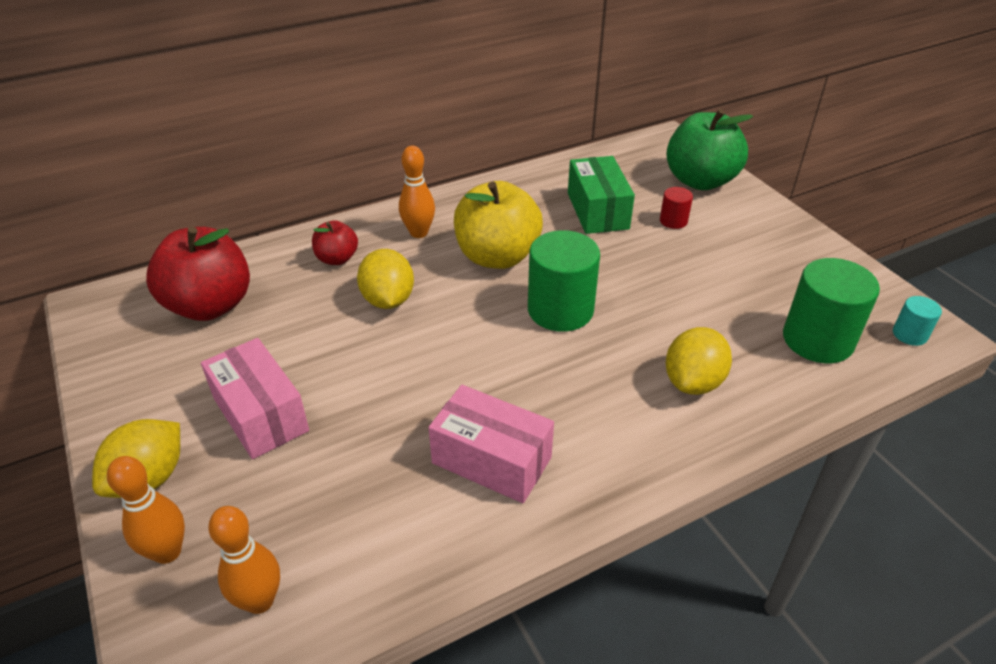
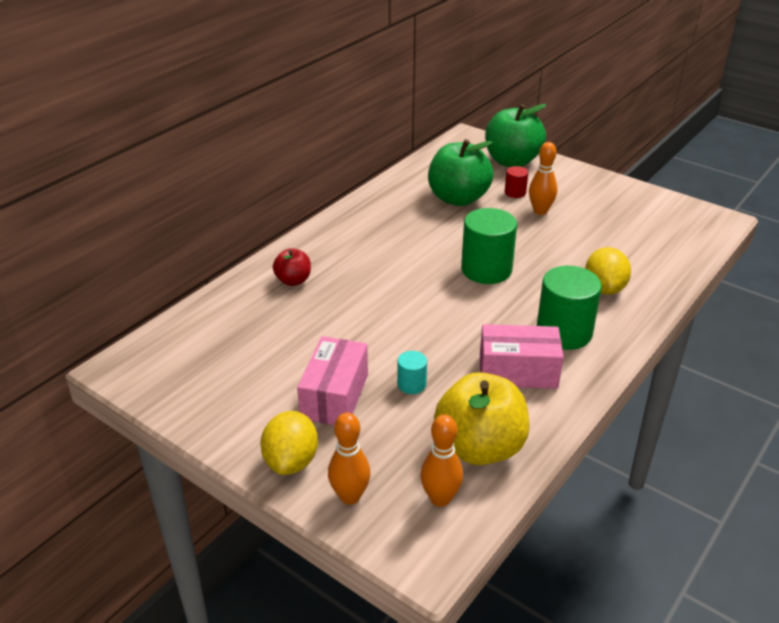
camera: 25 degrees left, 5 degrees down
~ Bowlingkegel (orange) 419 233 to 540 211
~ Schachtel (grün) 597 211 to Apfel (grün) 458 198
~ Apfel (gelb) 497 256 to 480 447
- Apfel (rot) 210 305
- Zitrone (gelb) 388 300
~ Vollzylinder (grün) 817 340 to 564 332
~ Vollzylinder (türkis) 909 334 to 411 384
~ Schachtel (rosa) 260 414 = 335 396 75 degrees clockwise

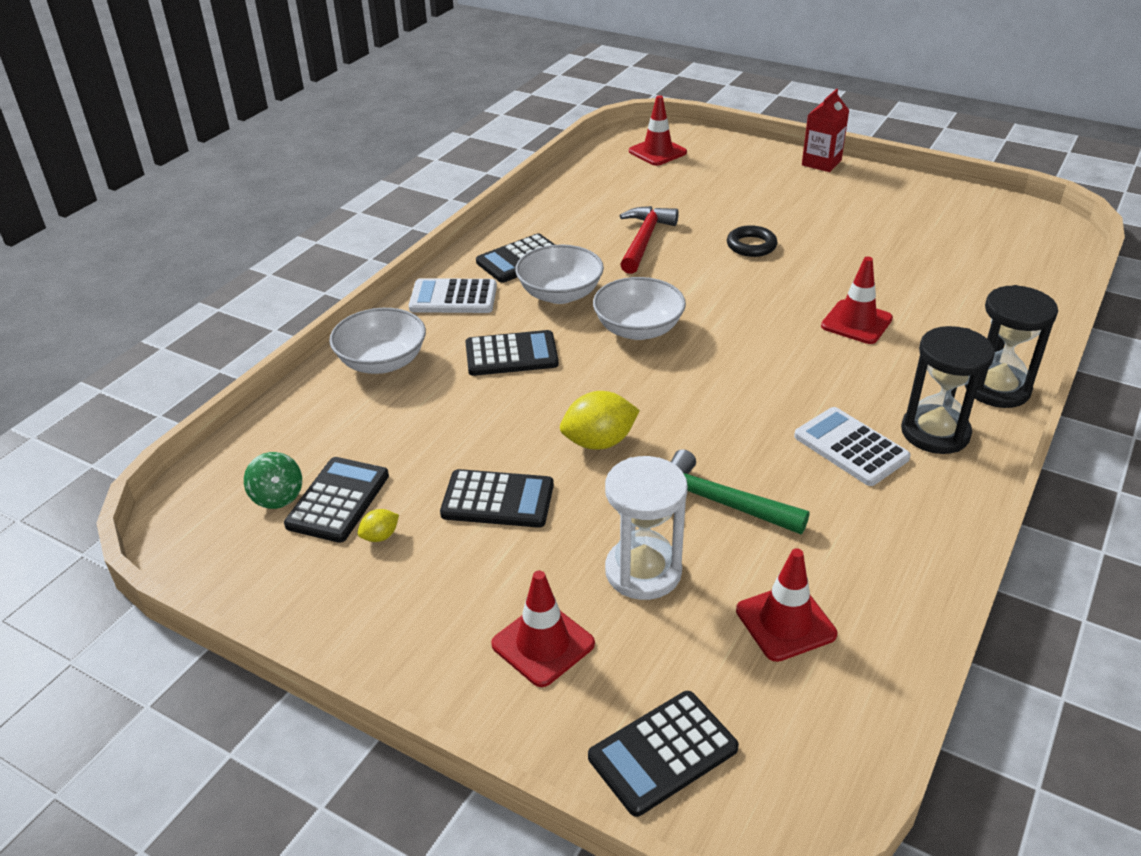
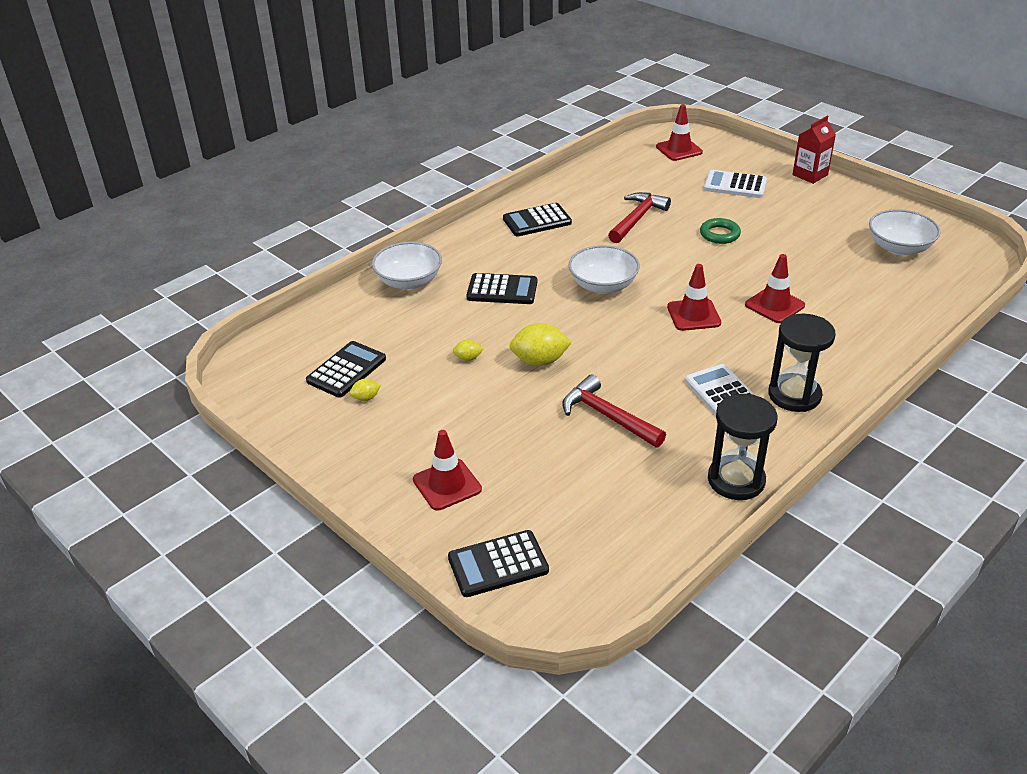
camera: 15 degrees right, 0 degrees up
~ Ring (schwarz) 751 245 to Ring (grün) 719 234
~ Schüssel (weiß) 560 294 to 899 248
~ Taschenrechner (weiß) 453 298 to 735 185
~ Sanduhr (schwarz) 997 388 to 736 480
~ Hammer (grün) 719 502 to Hammer (rot) 607 416
- Kreisel (grün) 277 496
- Sanduhr (weiß) 643 571
- Taschenrechner (schwarz) 498 500
~ Leitkegel (rot) 785 622 to 693 315
+ Zitrone (gelb) 468 358

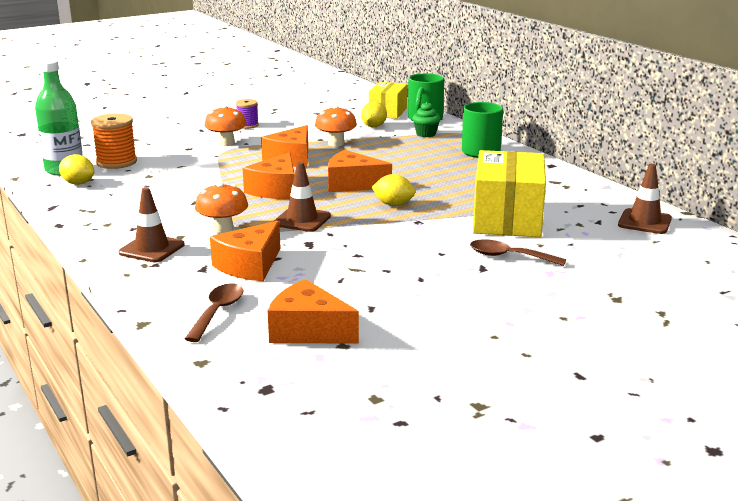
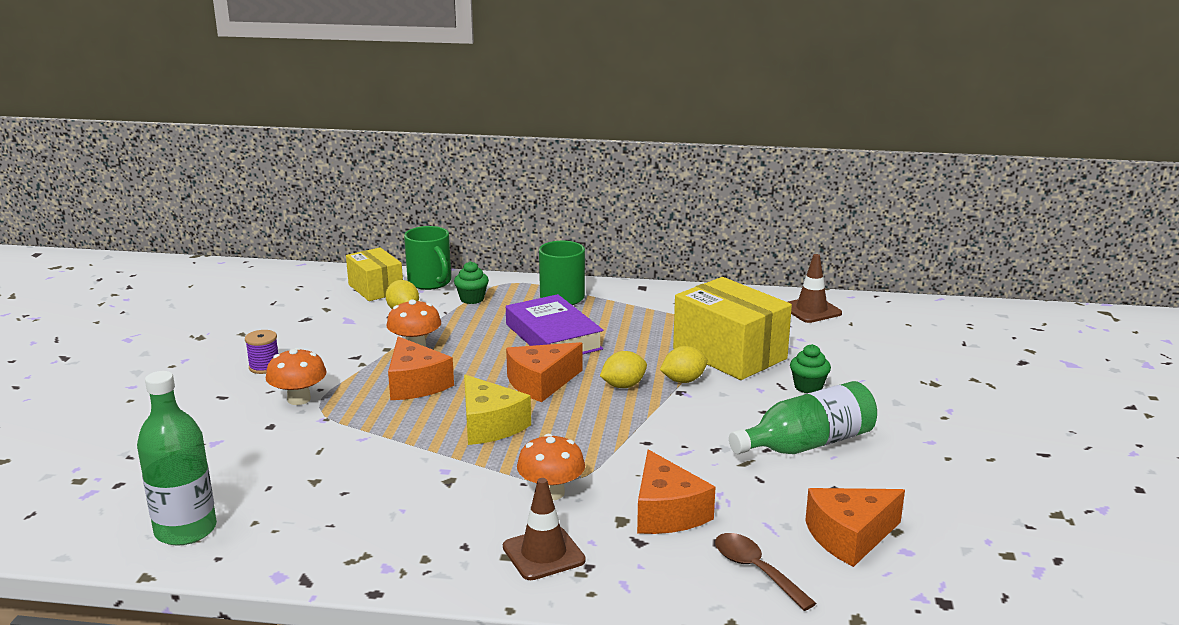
camera: 50 degrees left, 0 degrees up
- Garnrolle (orange) 116 162
~ Käse (orange) 276 190 to Käse (gelb) 489 425
~ Zitrone (gelb) 78 183 to 683 380
- Leitkegel (braun) 302 220
~ Löffel (braun) 509 256 to Muffin (grün) 808 387
+ Buch (lila) 553 337
+ Flasche (grün) 807 444

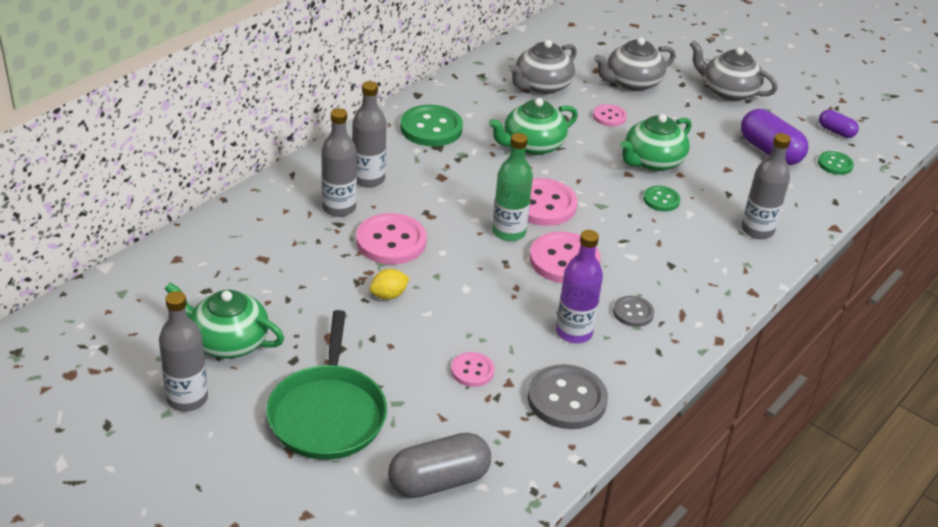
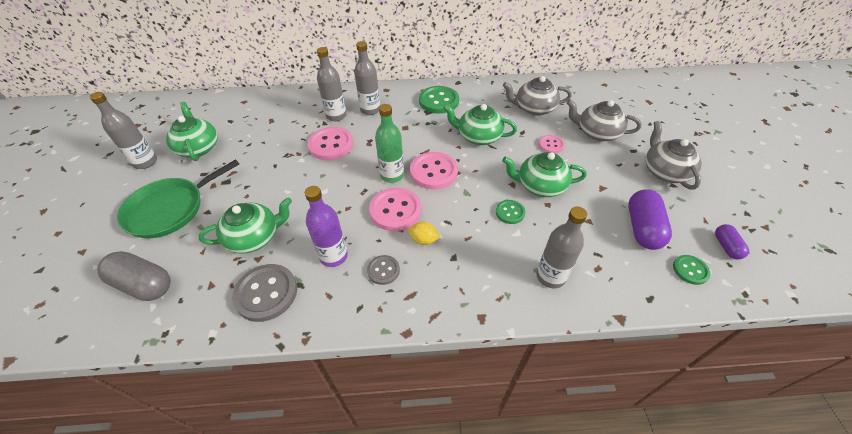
camera: 50 degrees right, 10 degrees up
~ Zitrone (gelb) 388 295 to 424 240
~ Knopf (rosa) 472 371 to Teekanne (grün) 254 237

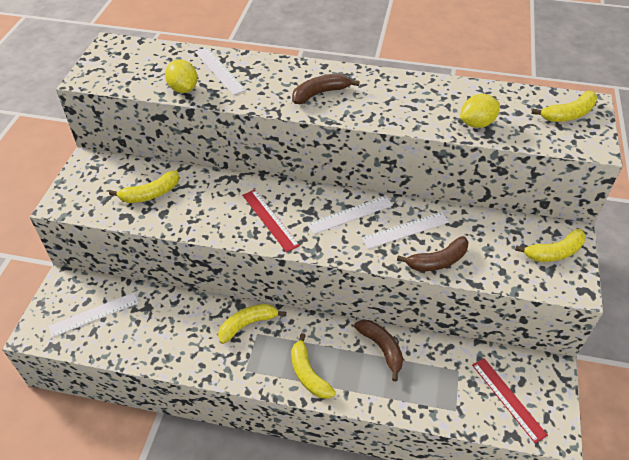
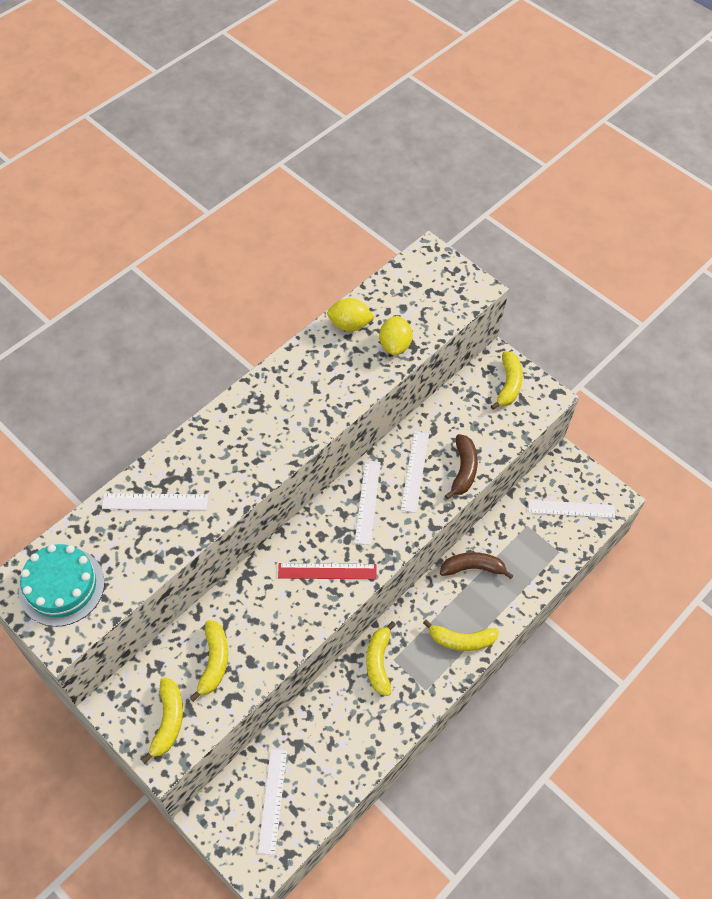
camera: 60 degrees left, 10 degrees up
~ Zitrone (gelb) 183 89 to 349 325
- Banane (braun) 320 93
~ Banane (gelb) 568 114 to 168 721
~ Lineal (rot) 508 399 to Lineal (weiß) 571 509
+ Kuchen (türkis) 61 586

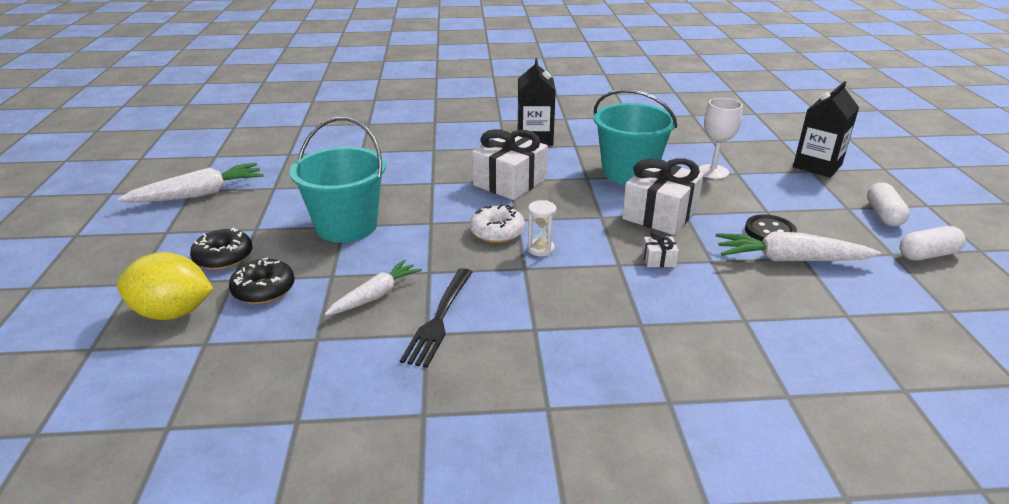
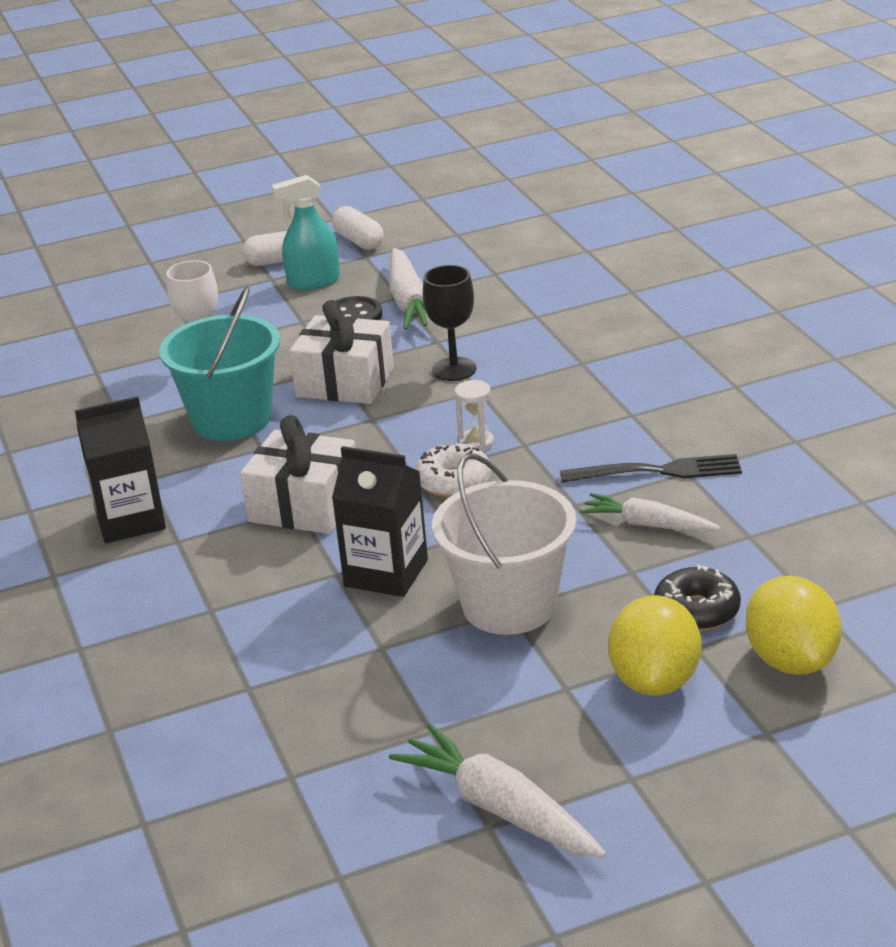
camera: 105 degrees left, 0 degrees up
~ Getränkekarton (schwarz) 817 166 to 386 573
~ Eimer (türkis) 346 226 to Eimer (weiß) 509 605
~ Donut (schwarz) 223 257 to Zitrone (gelb) 655 680
~ Geschenk (weiß) 658 259 to Kelch (schwarz) 454 369
+ Sprühflasche (türkis) 313 282

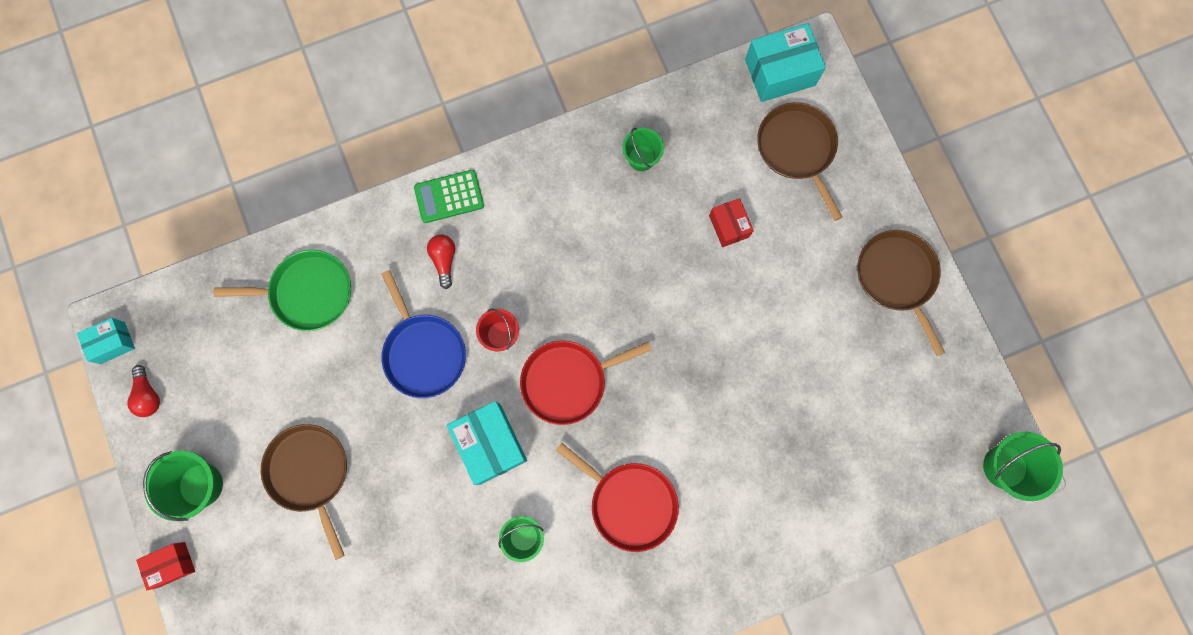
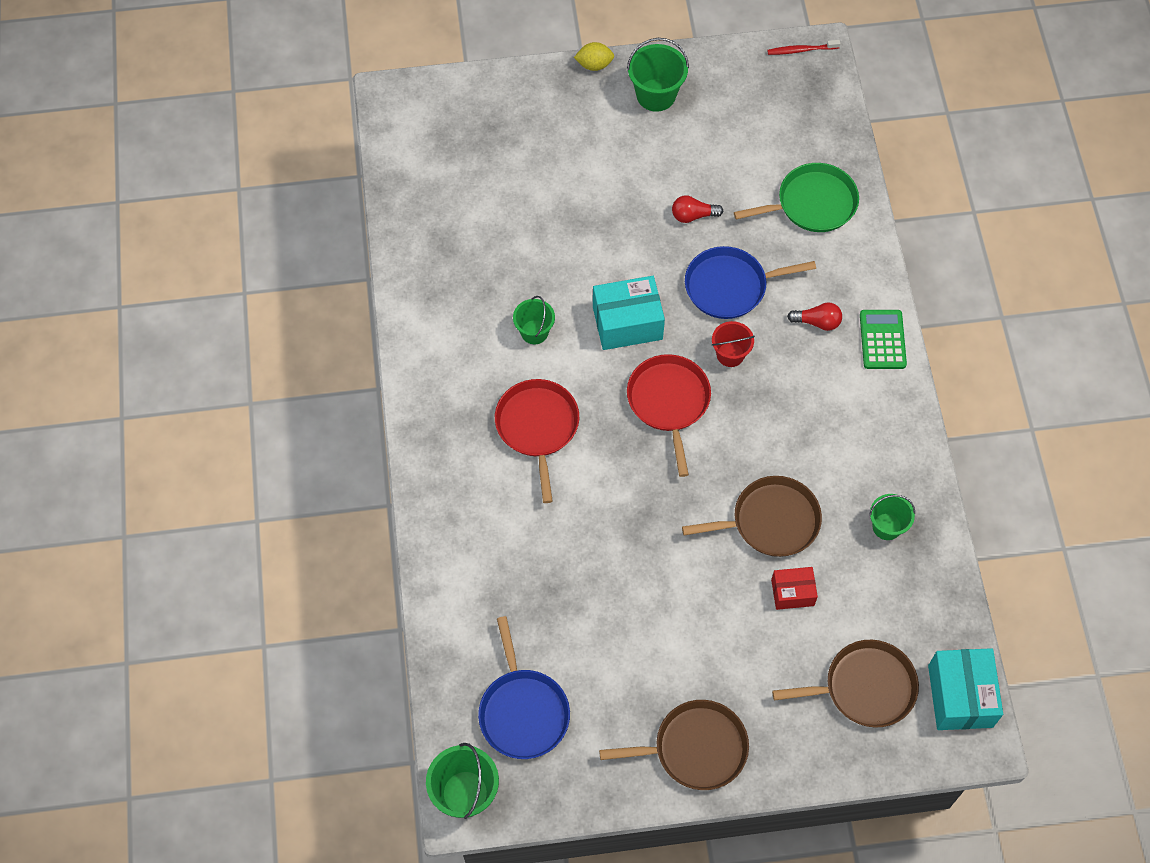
camera: 105 degrees right, 15 degrees down
~ Pfanne (grün) 307 292 = 812 203 120 degrees counterclockwise
~ Schachtel (türkis) 113 343 to Zahnbürste (rot) 801 50
~ Glühbirne (rot) 148 395 to 693 215
~ Pfanne (braun) 310 473 to 770 521
~ Pfanne (rot) 629 503 = 537 427 120 degrees clockwise
~ Schachtel (rot) 172 564 to Zitrone (gelb) 594 65
+ Pfanne (blau) 523 711

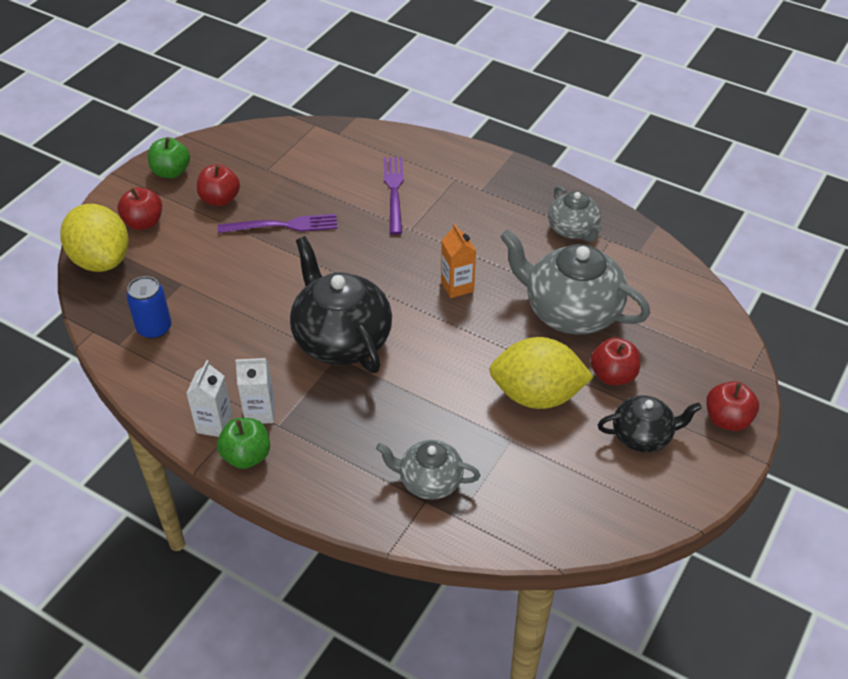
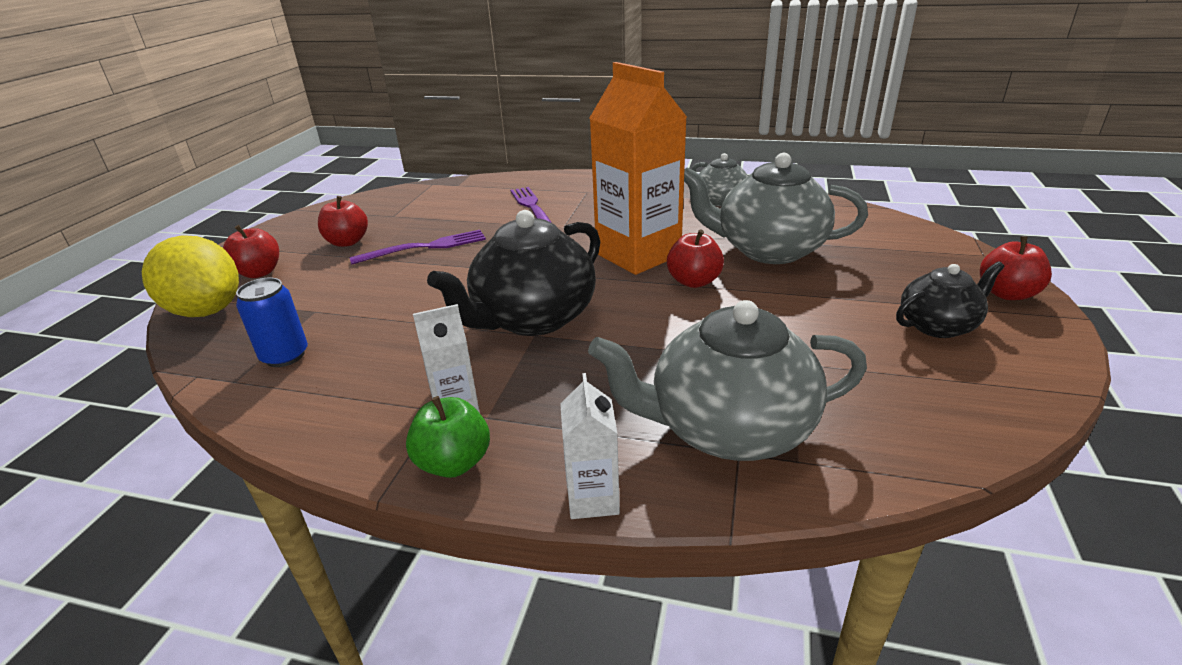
camera: 15 degrees left, 15 degrees down
- Apfel (grün) 171 172
~ Getränkekarton (orange) 457 286 = 638 255 x2.14
~ Teekanne (schwarz) 341 339 = 533 318 90 degrees counterclockwise
- Zitrone (gelb) 537 395
~ Apfel (rot) 613 375 to 694 281
~ Getränkekarton (weiß) 214 424 to 593 498
~ Teekanne (grau) 429 481 = 728 429 x1.76

